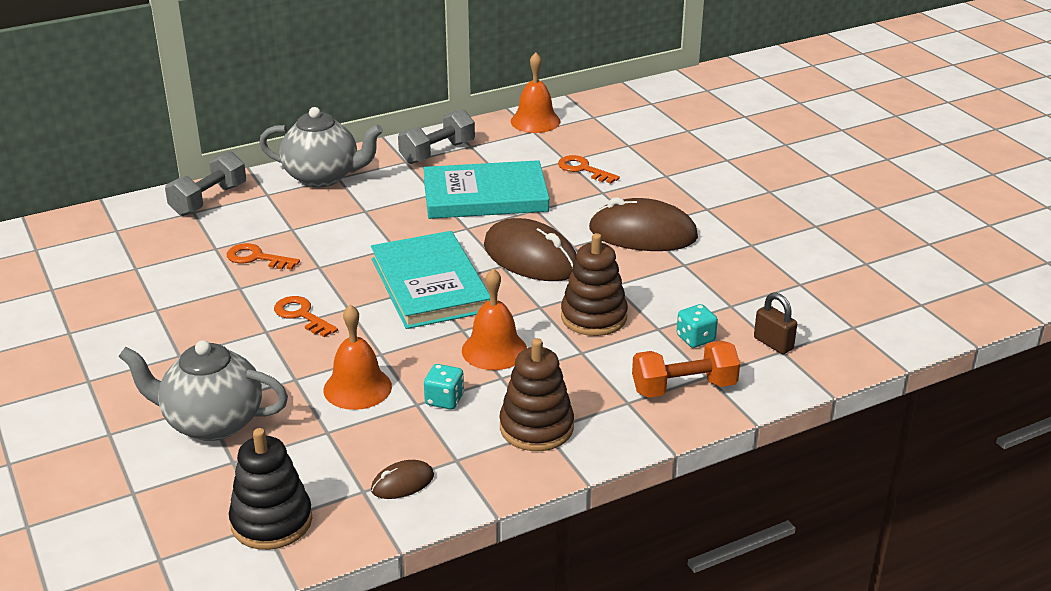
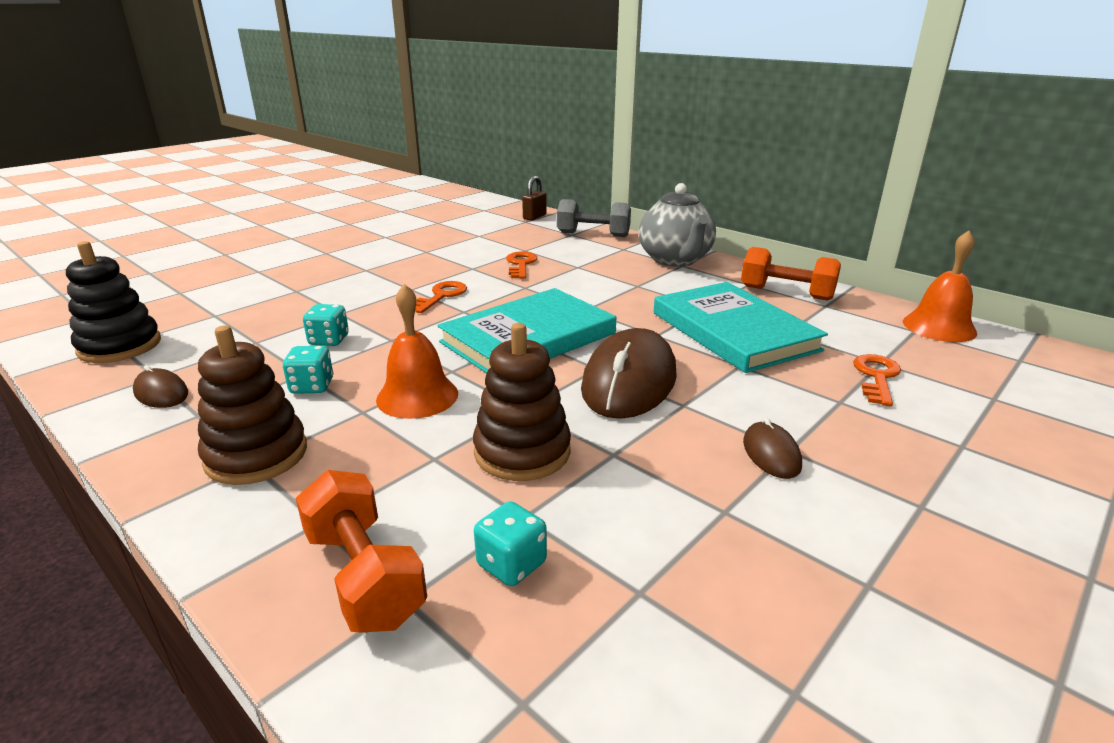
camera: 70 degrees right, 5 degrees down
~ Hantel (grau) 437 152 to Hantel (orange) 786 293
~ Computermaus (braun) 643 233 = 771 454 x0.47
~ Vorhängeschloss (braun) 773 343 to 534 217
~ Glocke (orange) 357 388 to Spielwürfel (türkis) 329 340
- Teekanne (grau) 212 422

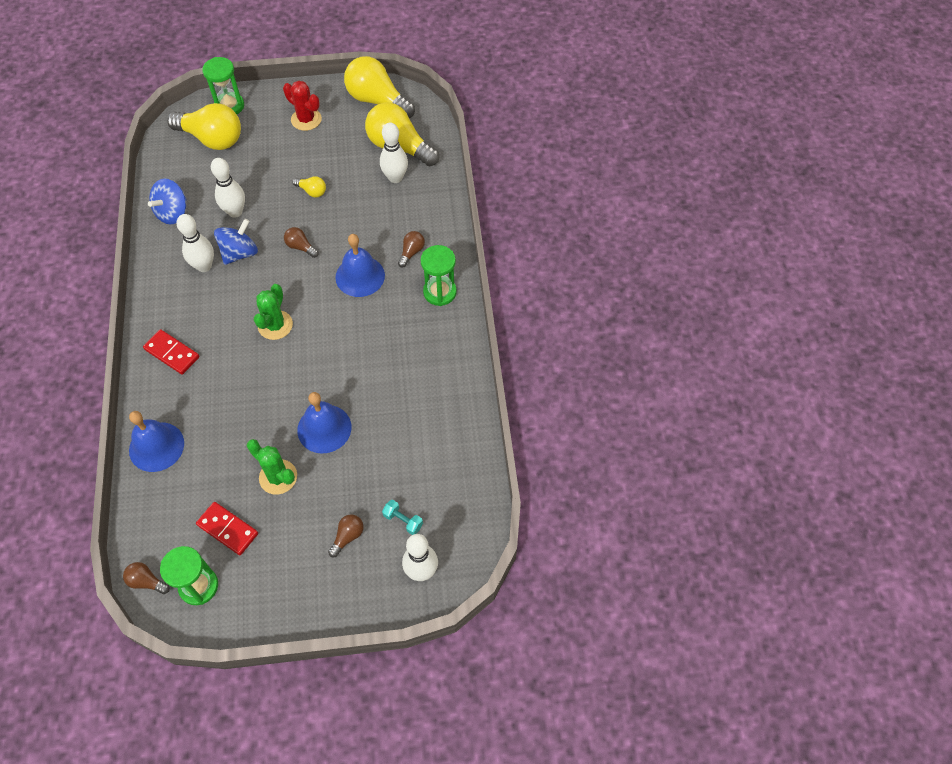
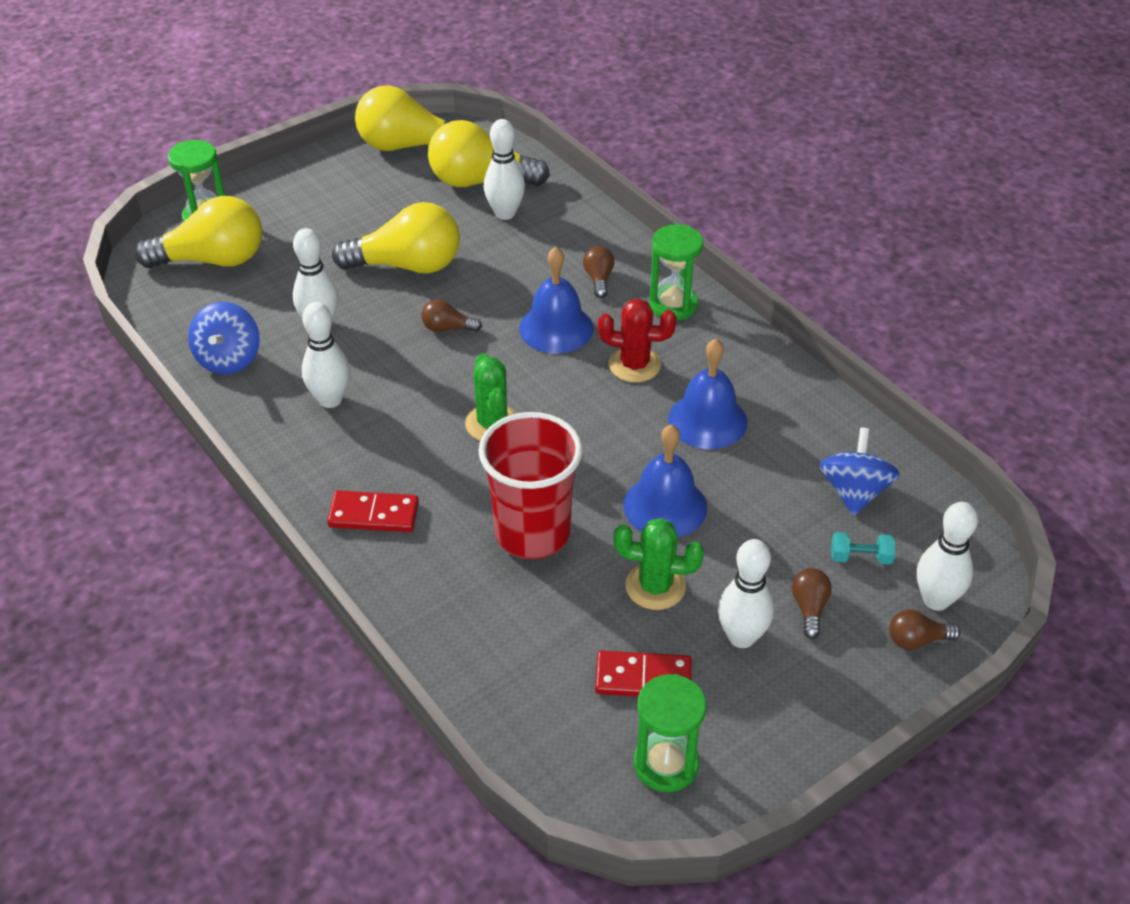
camera: 30 degrees left, 15 degrees down
~ Kaktus (rot) 306 119 to 634 365
~ Glühbirne (gelb) 312 191 = 407 265 x2.23
~ Kreisel (blau) 239 253 to 854 492
~ Glocke (blau) 156 446 to 707 420
~ Glühbirne (braun) 146 581 to 917 640
+ Becher (rot) 532 533
+ Bowlingkegel (weiß) 741 637

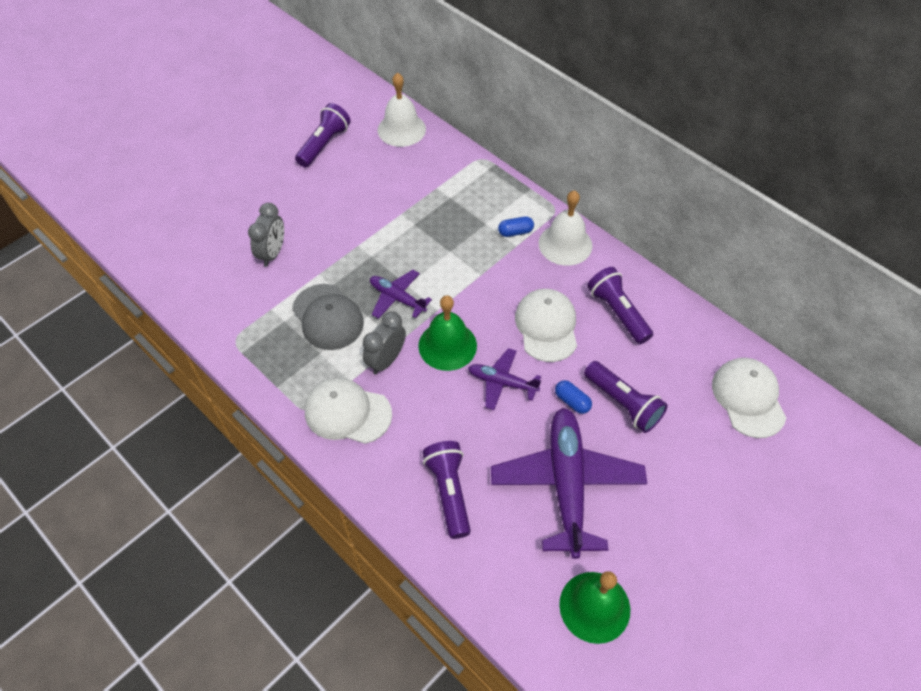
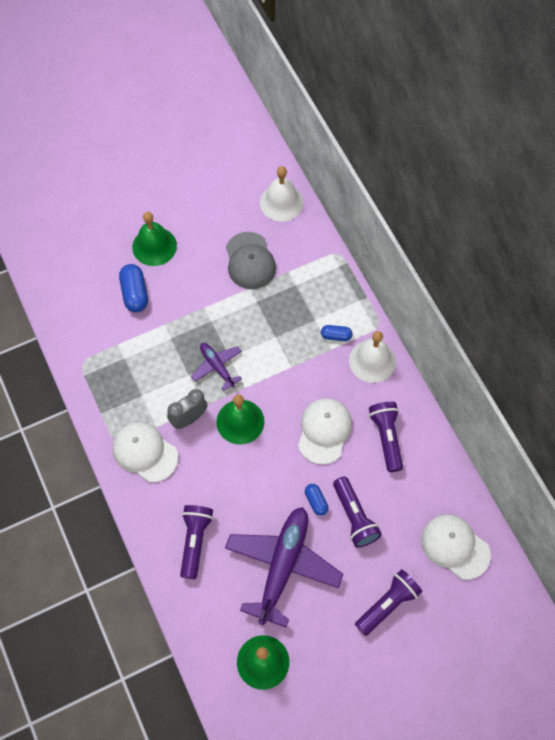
camera: 20 degrees right, 10 degrees up
~ Taschenlampe (lila) 324 144 to 388 604
~ Wecker (grau) 272 253 to Kapsel (blau) 135 293
~ Kappe (grau) 328 317 to 250 261
- Flugzeug (lila) 502 382
~ Kappe (weiß) 748 398 = 455 547 60 degrees counterclockwise
+ Glocke (grün) 154 246

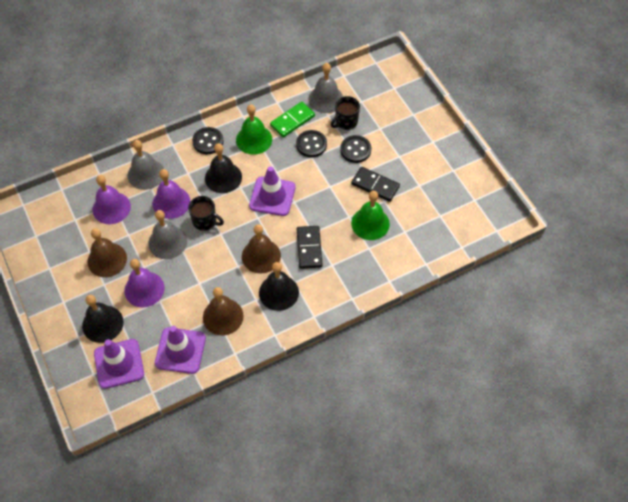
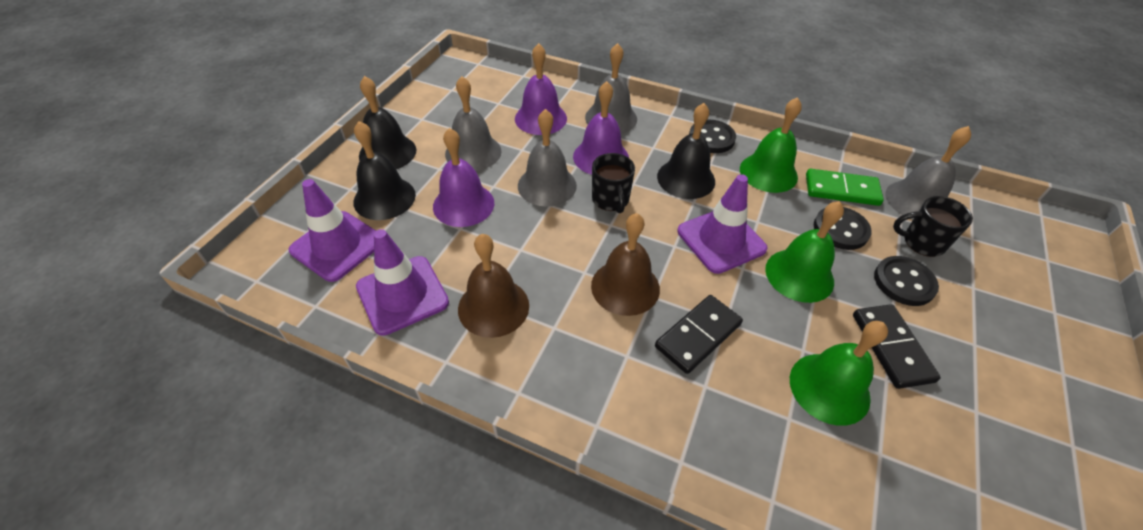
camera: 50 degrees right, 10 degrees down
~ Glocke (braun) 107 260 to Glocke (grau) 473 152
~ Glocke (schwarz) 278 292 to 387 152
+ Glocke (grün) 799 275

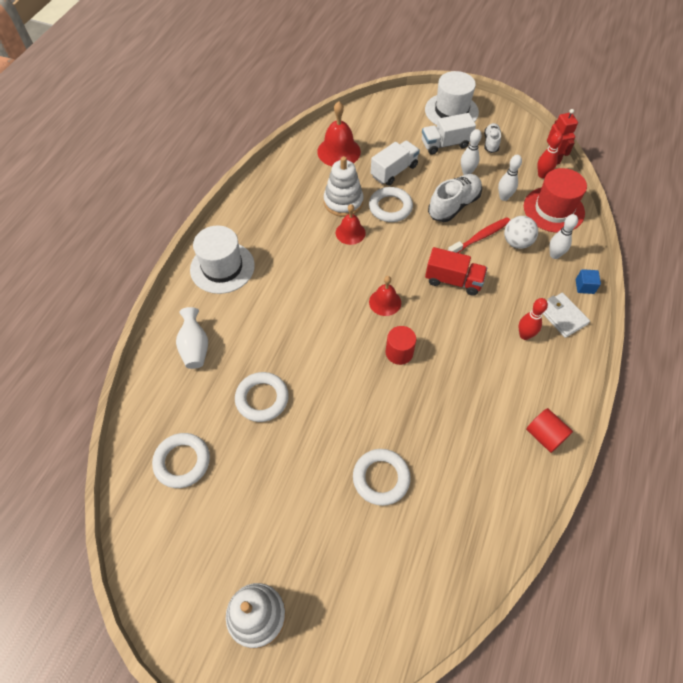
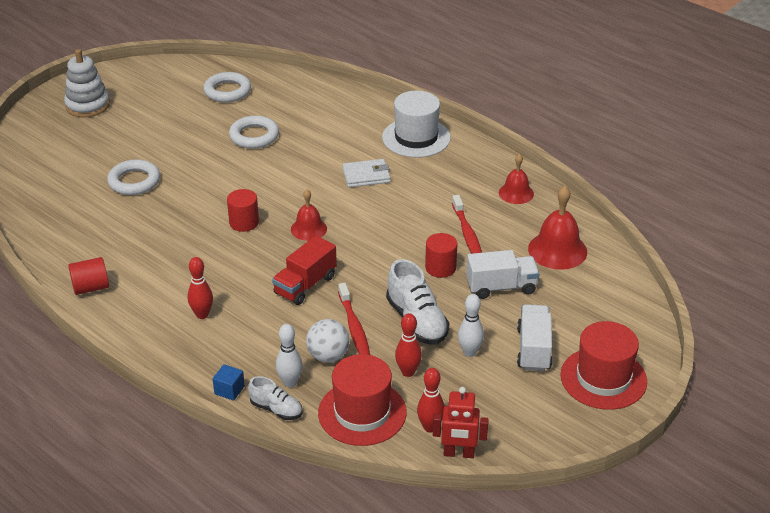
camera: 110 degrees right, 20 degrees down
~ Hut (weiß) 451 111 to Hut (rot) 603 378
~ Schuh (weiß) 491 143 to 276 409
~ Lastwagen (weiß) 394 171 = 501 287 75 degrees counterclockwise
~ Bowlingkegel (weiß) 504 197 to Bowlingkegel (rot) 408 372
~ Stapelspielzeug (weiß) 343 202 to Zahnbürste (rot) 467 234
~ Ring (weiß) 390 207 to Vollzylinder (rot) 440 268
~ Glocke (rot) 350 233 to 516 193
~ Geldbörse (weiß) 562 316 to 366 176
- Vase (weiß) 195 347

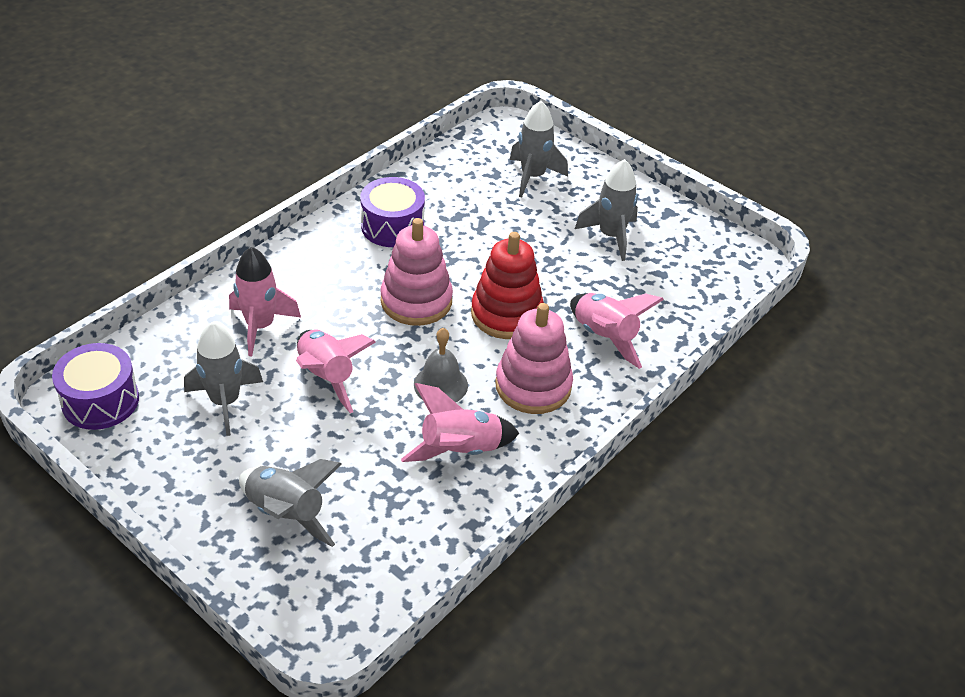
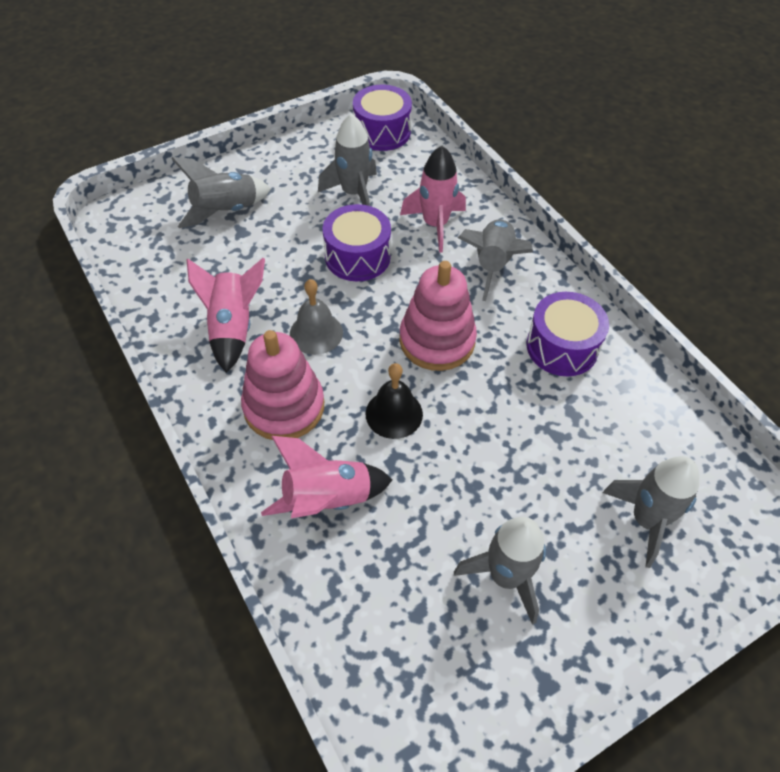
camera: 110 degrees right, 10 degrees up
~ Stapelspielzeug (rot) 506 314 to Glocke (schwarz) 394 414
~ Rakete (rosa) 326 377 to Trommel (lila) 357 256
+ Rakete (grau) 492 265

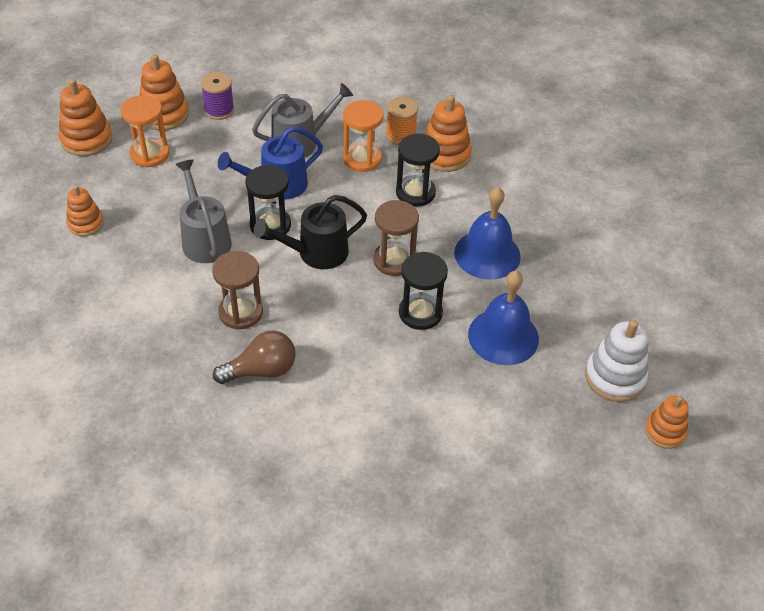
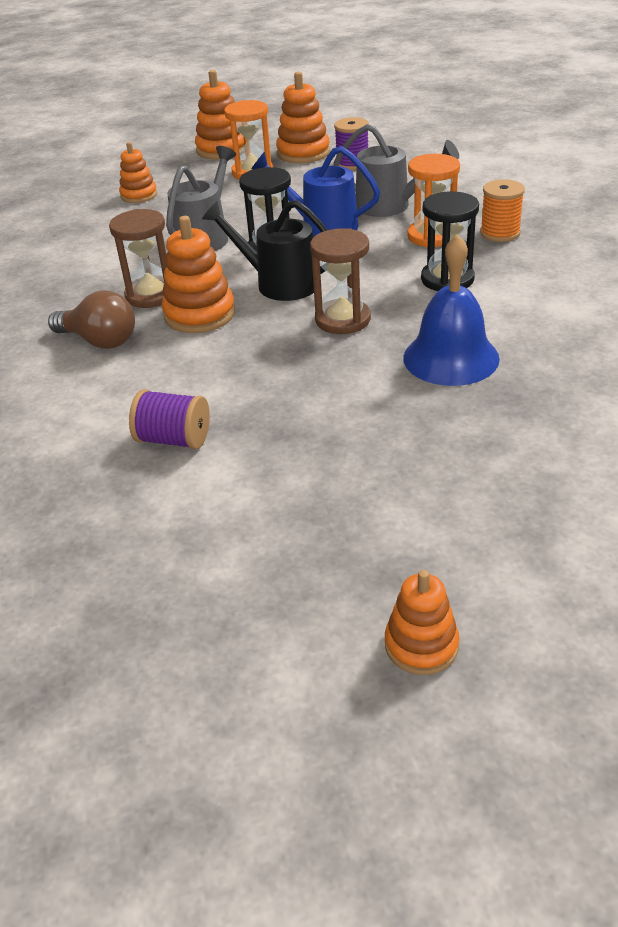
camera: 50 degrees right, 10 degrees down
~ Stapelspielzeug (orange) 445 155 to 200 314
- Sanduhr (schwarz) 420 313
- Glocke (blau) 503 336
- Stapelspielzeug (weiß) 614 377
+ Garnrolle (lila) 174 439

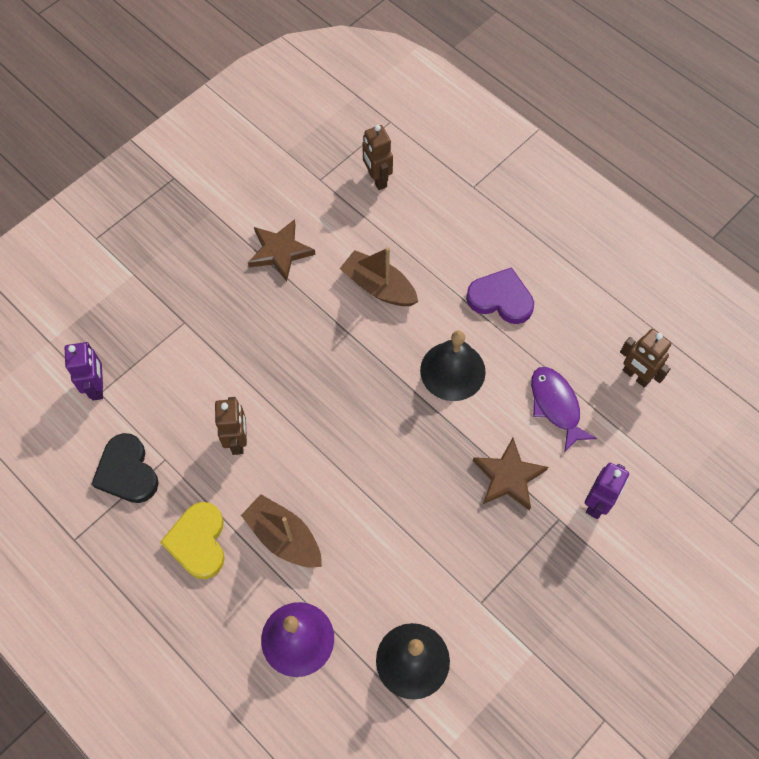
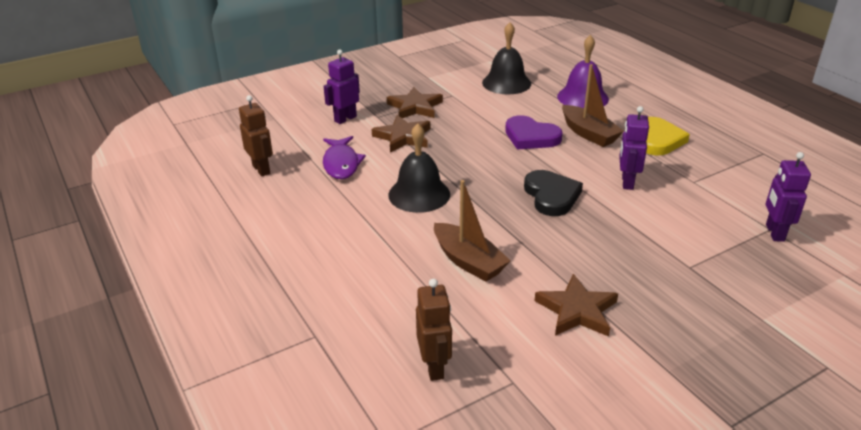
camera: 165 degrees left, 30 degrees down
~ Herz (lila) 501 299 to 531 137
~ Roboter (braun) 238 441 to Roboter (lila) 627 182
~ Herz (schwarz) 127 472 to 551 196
+ Stern (braun) 415 107

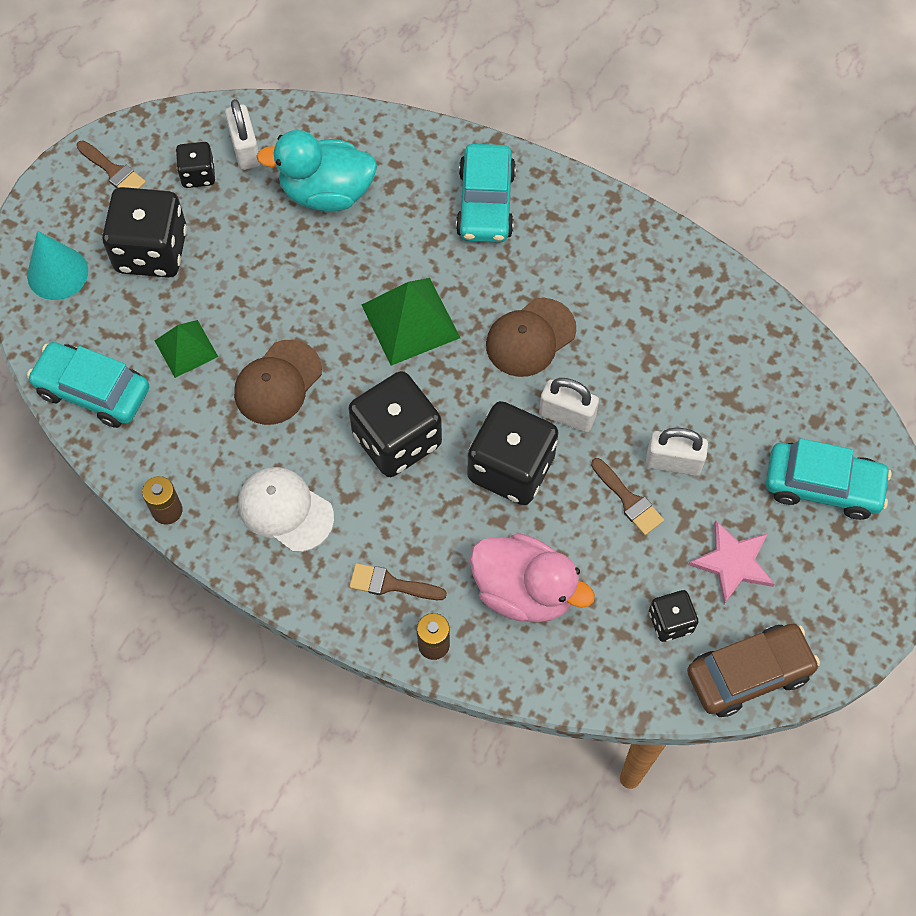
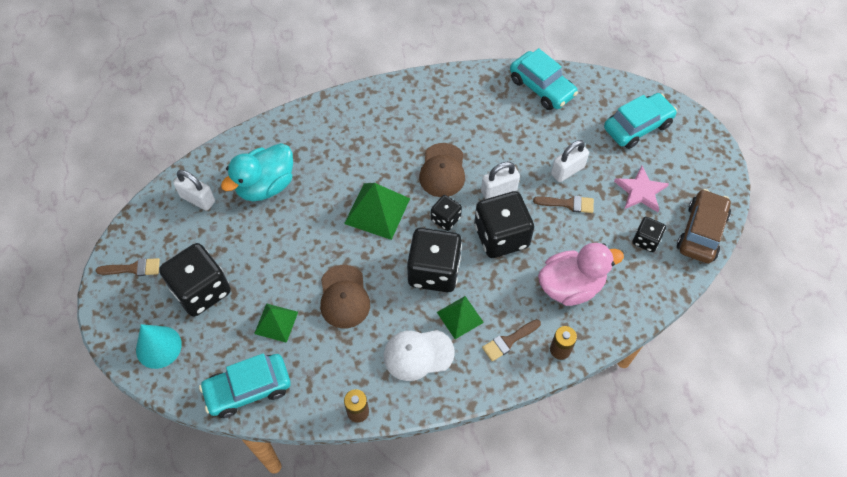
camera: 45 degrees left, 5 degrees down
~ Spielwürfel (schwarz) 198 174 to 445 219
~ Auto (türkis) 485 203 to 541 87
+ Pyramide (grün) 460 317

